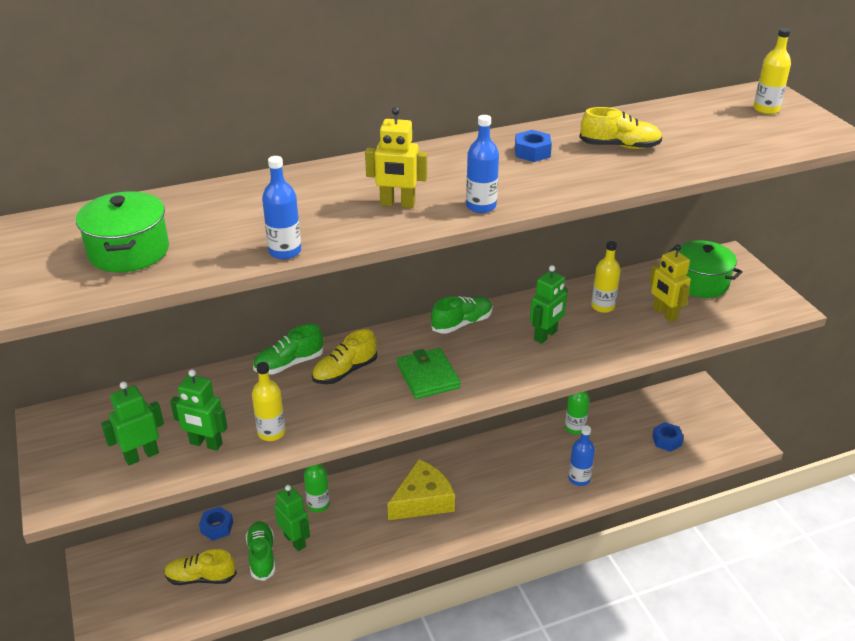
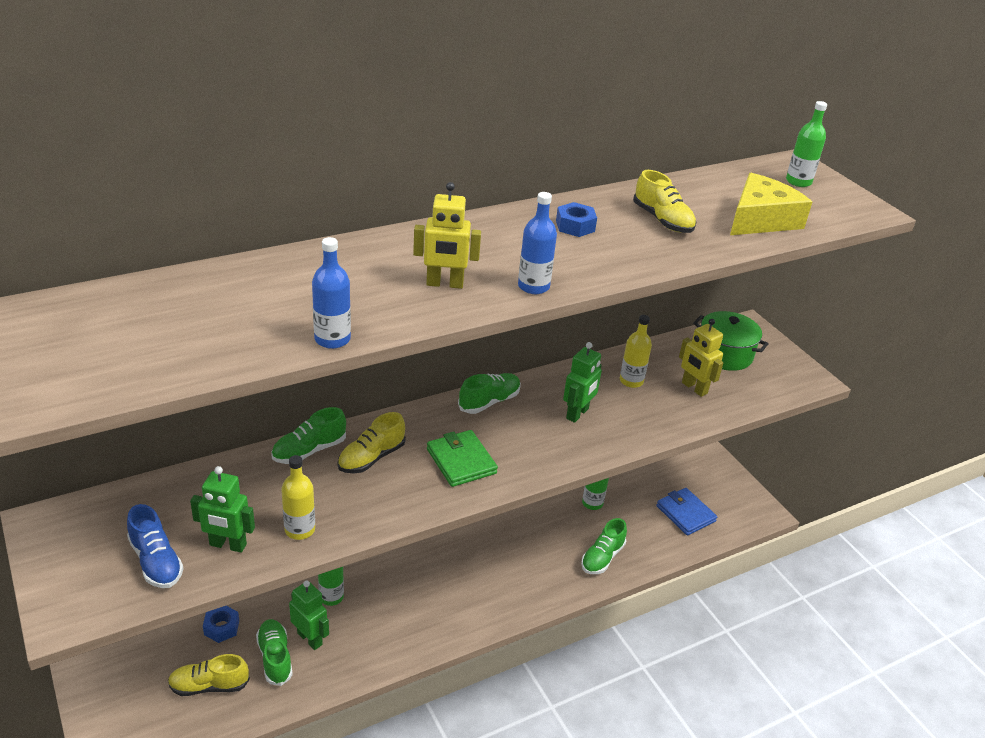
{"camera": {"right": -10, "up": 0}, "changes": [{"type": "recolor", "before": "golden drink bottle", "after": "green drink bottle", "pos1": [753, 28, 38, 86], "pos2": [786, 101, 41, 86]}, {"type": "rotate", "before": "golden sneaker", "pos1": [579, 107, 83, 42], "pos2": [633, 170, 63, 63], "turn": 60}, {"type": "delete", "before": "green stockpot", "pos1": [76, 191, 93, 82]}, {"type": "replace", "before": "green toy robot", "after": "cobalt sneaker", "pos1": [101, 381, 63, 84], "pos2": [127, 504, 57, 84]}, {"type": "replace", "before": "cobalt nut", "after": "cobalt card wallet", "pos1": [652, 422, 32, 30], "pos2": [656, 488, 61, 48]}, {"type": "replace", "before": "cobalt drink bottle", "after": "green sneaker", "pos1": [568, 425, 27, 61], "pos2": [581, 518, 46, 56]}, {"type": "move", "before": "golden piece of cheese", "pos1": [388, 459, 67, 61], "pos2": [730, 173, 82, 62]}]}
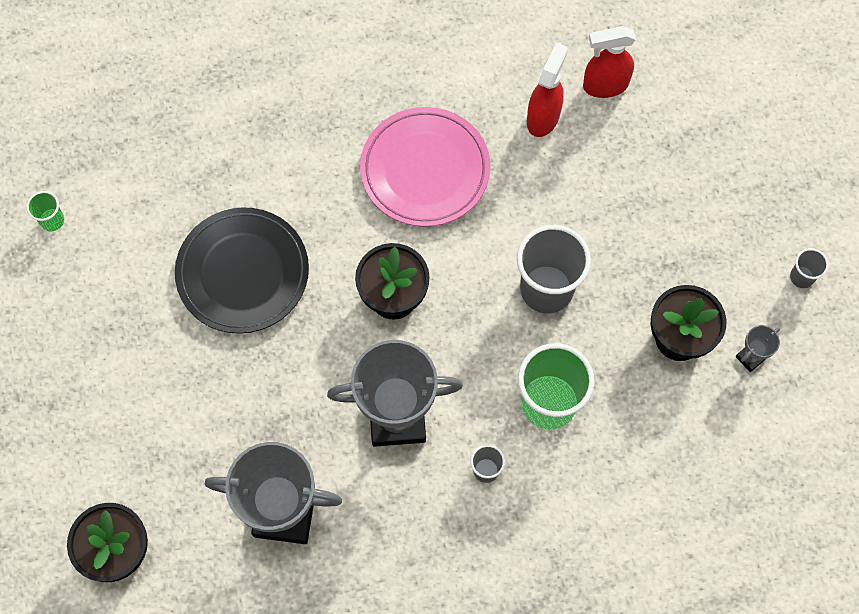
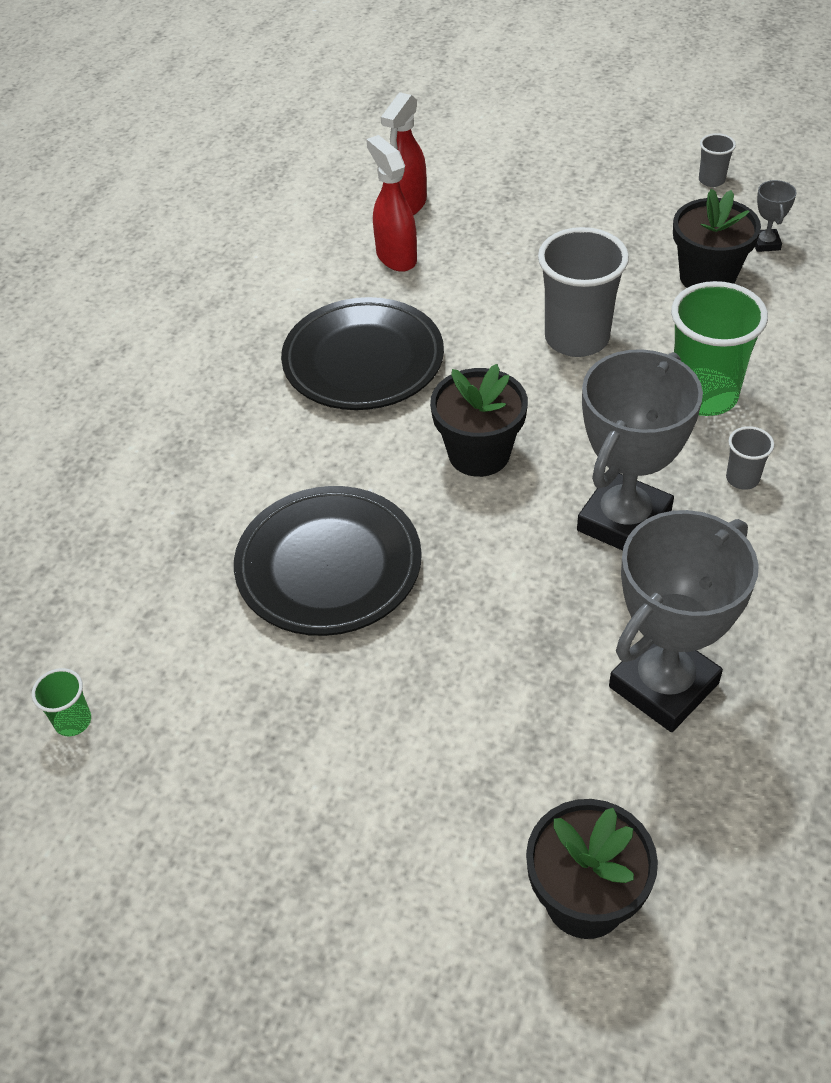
{"camera": {"right": -50, "up": -20}, "changes": [{"type": "recolor", "before": "pink plate", "after": "black plate", "pos1": [360, 107, 131, 120], "pos2": [281, 297, 163, 113]}]}
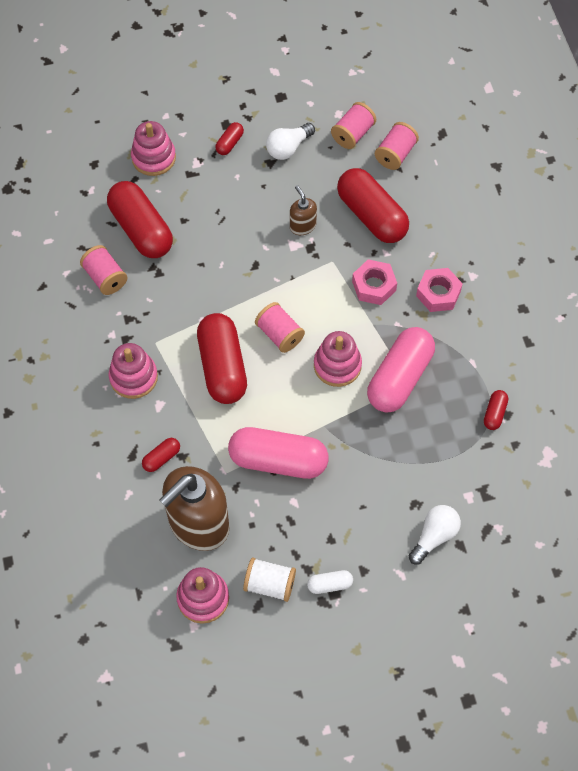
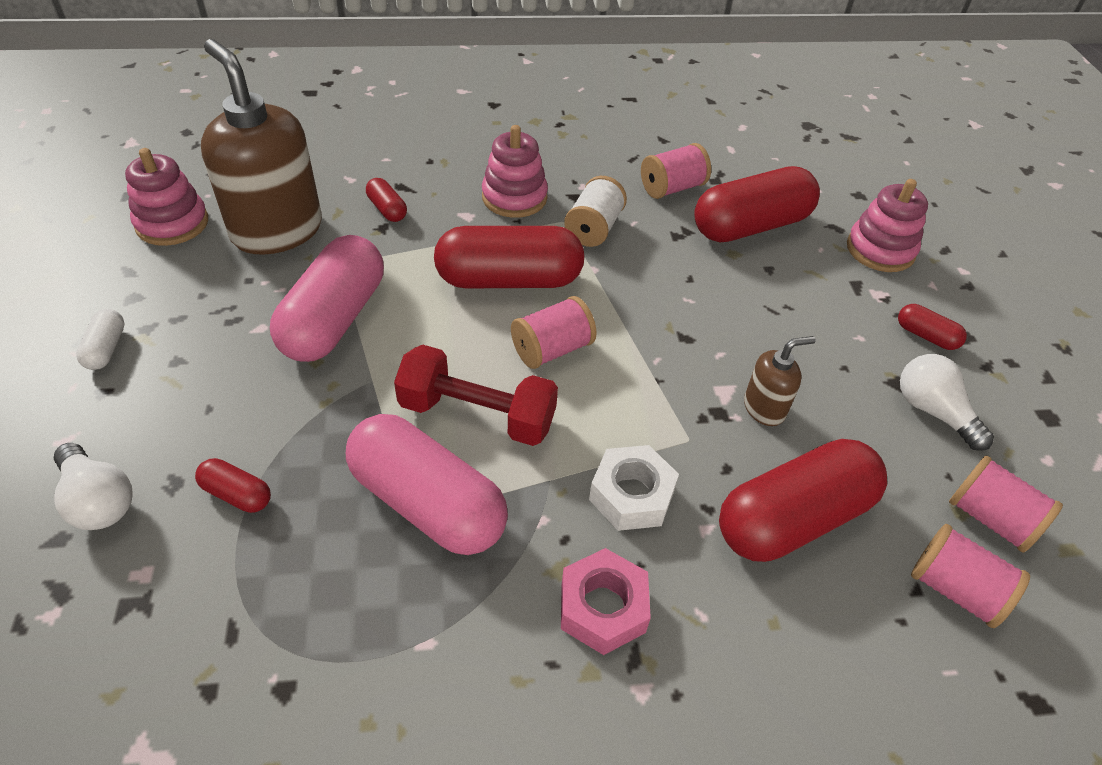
{"camera": {"right": 95, "up": -15}, "changes": [{"type": "recolor", "before": "pink nut", "after": "snow-white nut", "pos1": [352, 259, 45, 46], "pos2": [589, 445, 90, 86]}, {"type": "replace", "before": "pink stacking toy", "after": "crimson dumbbell", "pos1": [314, 331, 48, 56], "pos2": [394, 345, 164, 101]}, {"type": "move", "before": "crimson capsule", "pos1": [484, 390, 24, 40], "pos2": [195, 458, 76, 55]}, {"type": "move", "before": "snow-white reel of thread", "pos1": [243, 558, 53, 44], "pos2": [564, 176, 63, 71]}]}
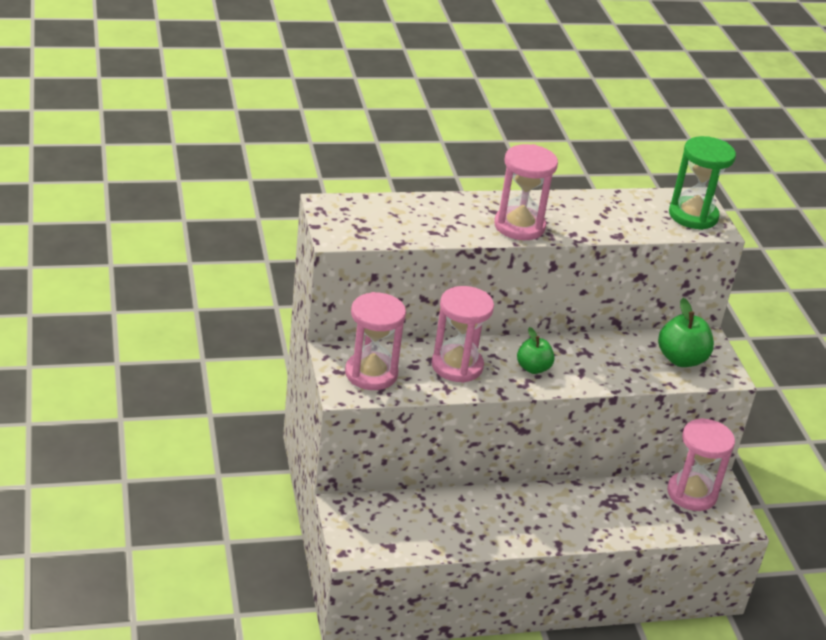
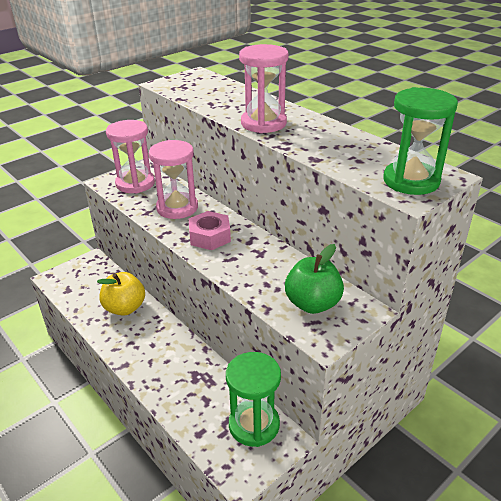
{"camera": {"right": 65, "up": 0}, "changes": [{"type": "replace", "before": "green apple", "after": "pink nut", "pos1": [517, 327, 38, 47], "pos2": [189, 211, 42, 39]}, {"type": "recolor", "before": "pink hourglass", "after": "green hourglass", "pos1": [667, 418, 68, 93], "pos2": [226, 352, 55, 95]}, {"type": "insert", "after": "golden apple", "pos2": [97, 272, 48, 44]}]}
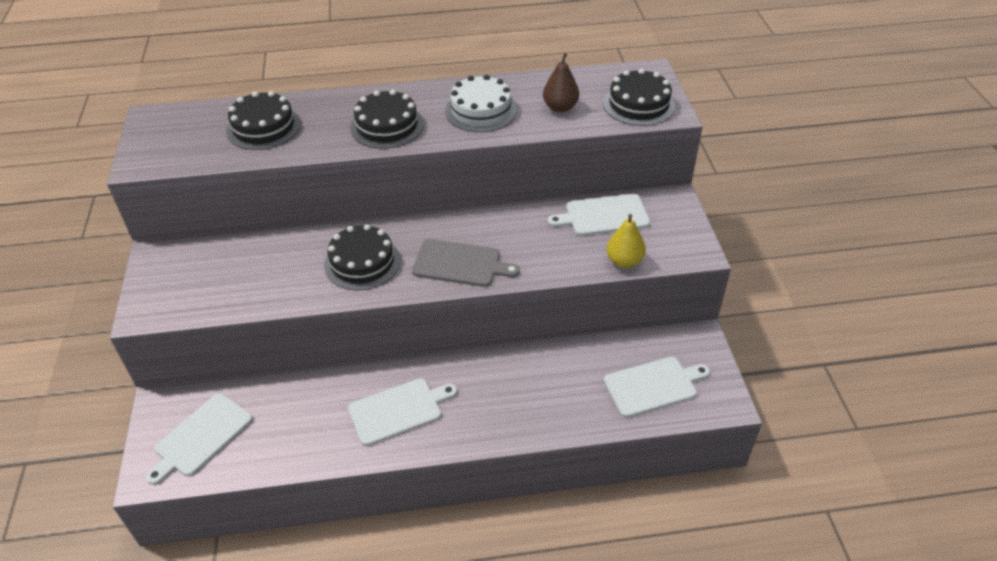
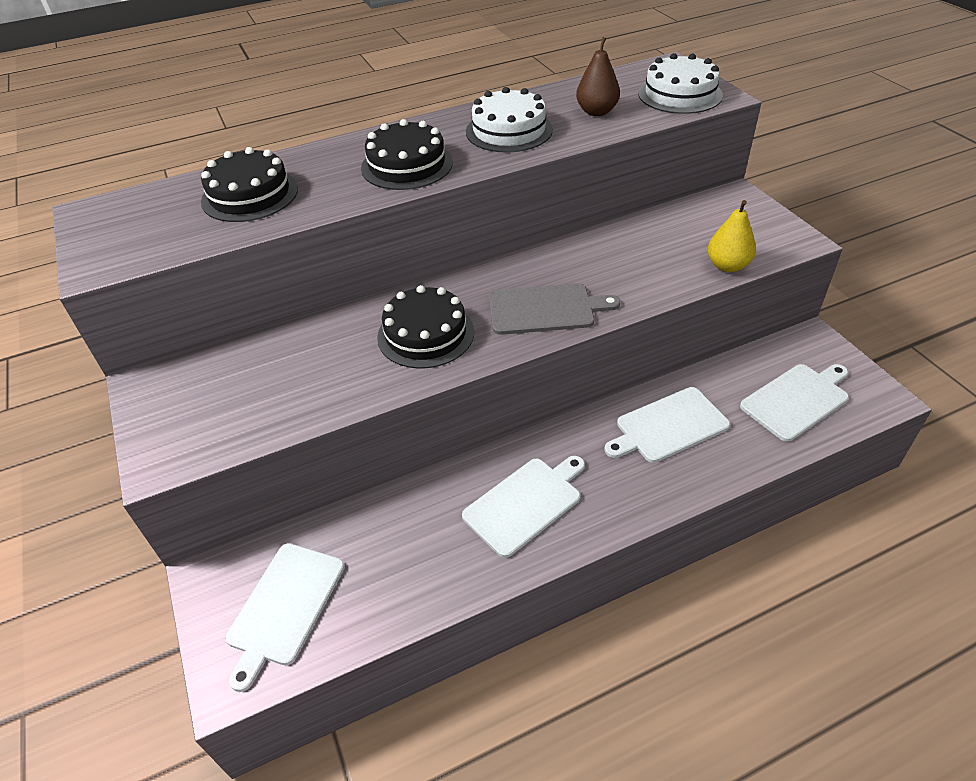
{"camera": {"right": -15, "up": 0}, "changes": [{"type": "recolor", "before": "black layer cake", "after": "snow-white layer cake", "pos1": [603, 68, 72, 58], "pos2": [638, 53, 85, 61]}, {"type": "move", "before": "snow-white cutting board", "pos1": [548, 194, 102, 42], "pos2": [605, 387, 125, 76]}]}
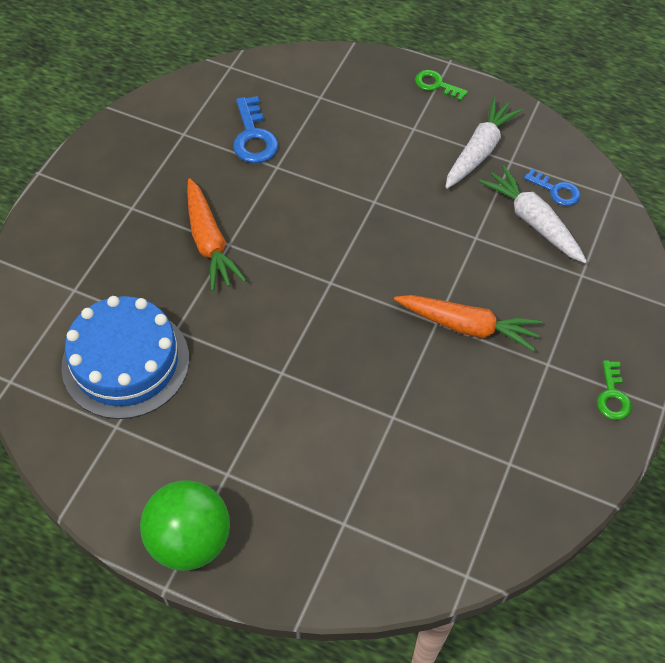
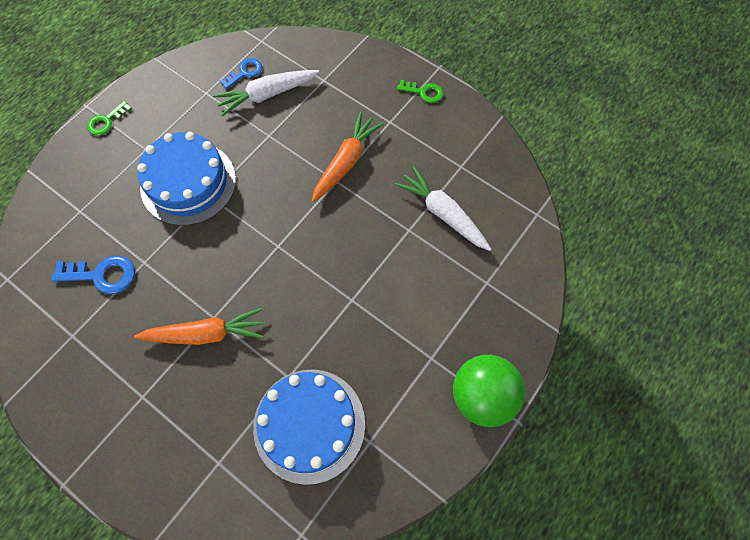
{"camera": {"right": -75, "up": 10}, "changes": [{"type": "move", "before": "snow-white root vegetable", "pos1": [445, 97, 78, 92], "pos2": [394, 166, 97, 85]}, {"type": "insert", "after": "cobalt layer cake", "pos2": [137, 132, 99, 94]}]}
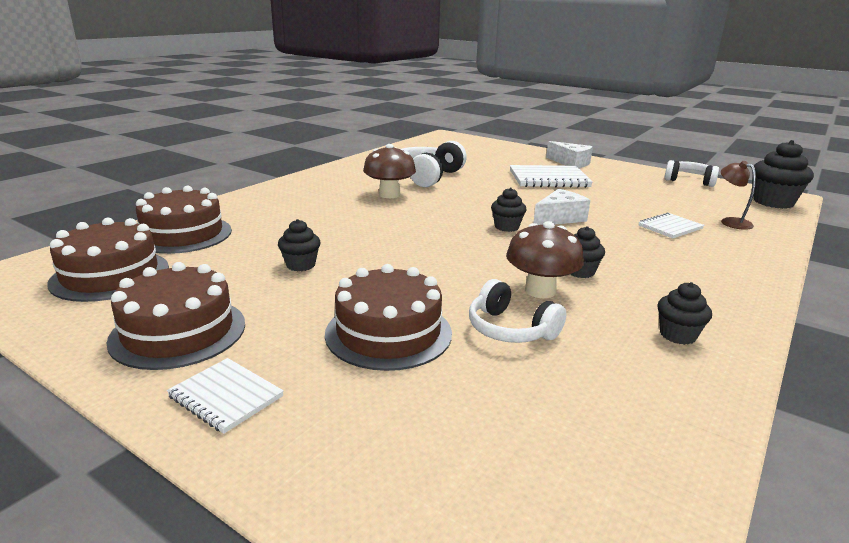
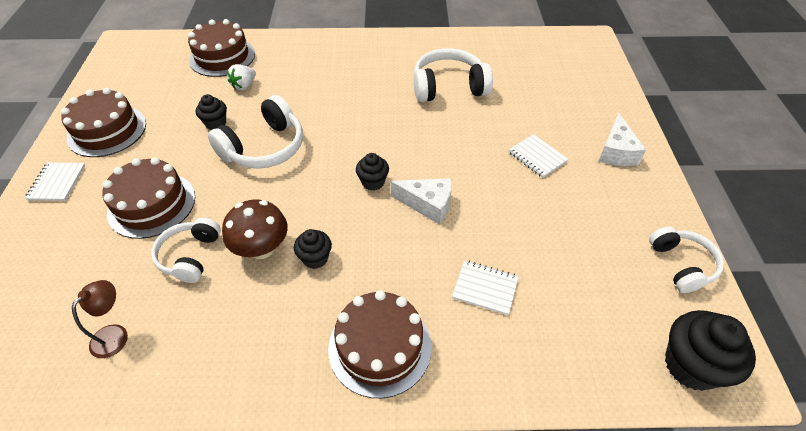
{"camera": {"right": 55, "up": 25}, "changes": [{"type": "delete", "before": "russet toadstool", "pos1": [363, 144, 53, 54]}, {"type": "move", "before": "russet lamp", "pos1": [721, 161, 35, 69], "pos2": [72, 280, 56, 78]}, {"type": "resize", "before": "snow-white exercise book", "pos1": [510, 165, 83, 23], "pos2": [509, 134, 59, 44], "scale": 0.58}, {"type": "move", "before": "russet layer cake", "pos1": [47, 218, 122, 84], "pos2": [328, 290, 103, 109]}, {"type": "delete", "before": "black fairy cake", "pos1": [657, 282, 55, 63]}, {"type": "insert", "after": "snow-white strawberry", "pos2": [227, 64, 29, 27]}, {"type": "insert", "after": "snow-white headset", "pos2": [208, 95, 95, 74]}]}
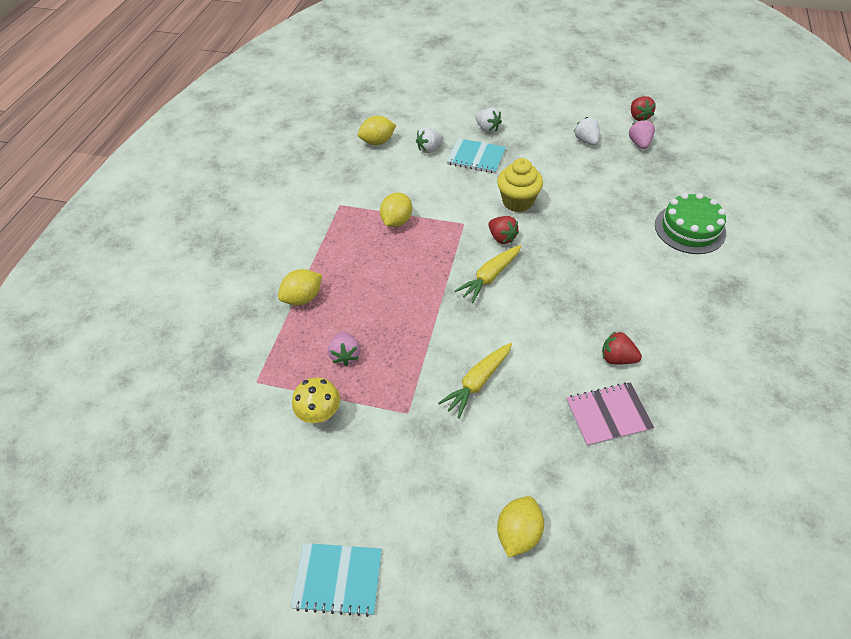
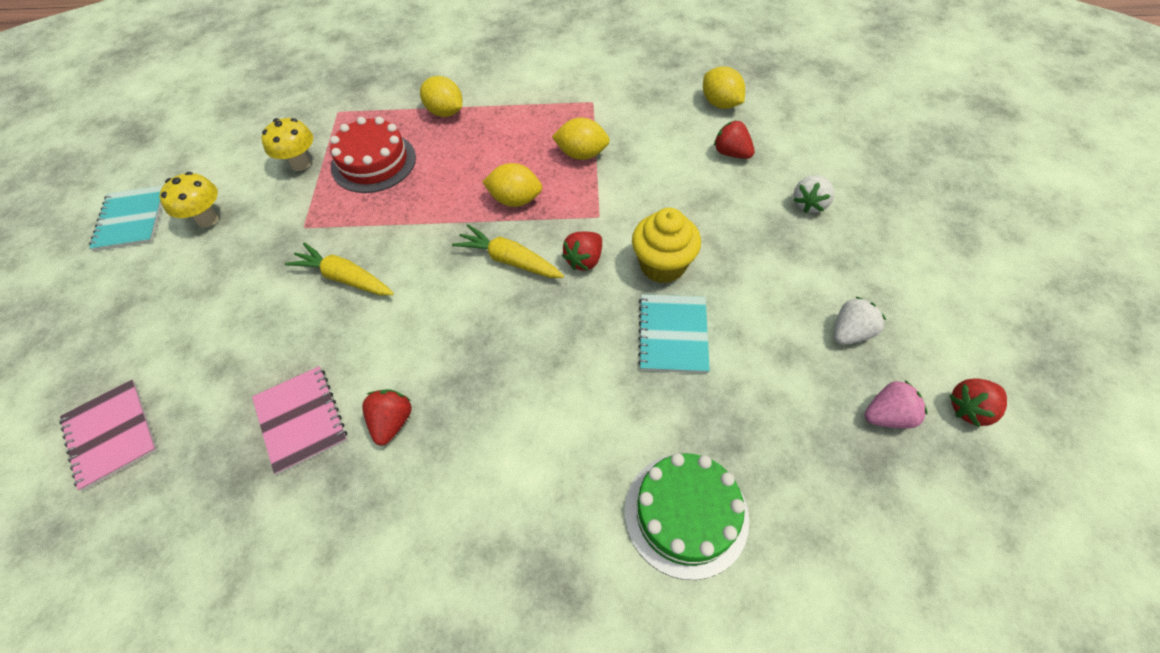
{"camera": {"right": 75, "up": 5}, "changes": [{"type": "recolor", "before": "snow-white strawberry", "after": "crimson strawberry", "pos1": [416, 127, 28, 26], "pos2": [714, 120, 41, 39]}, {"type": "move", "before": "aqua exercise book", "pos1": [447, 138, 59, 36], "pos2": [638, 294, 72, 79]}, {"type": "replace", "before": "pink strawberry", "after": "crimson layer cake", "pos1": [328, 331, 33, 35], "pos2": [330, 117, 86, 76]}, {"type": "move", "before": "golden lemon", "pos1": [497, 496, 47, 62], "pos2": [482, 163, 60, 44]}, {"type": "insert", "after": "golden toadstool", "pos2": [160, 172, 59, 55]}, {"type": "insert", "after": "pink exercise book", "pos2": [59, 380, 99, 111]}]}
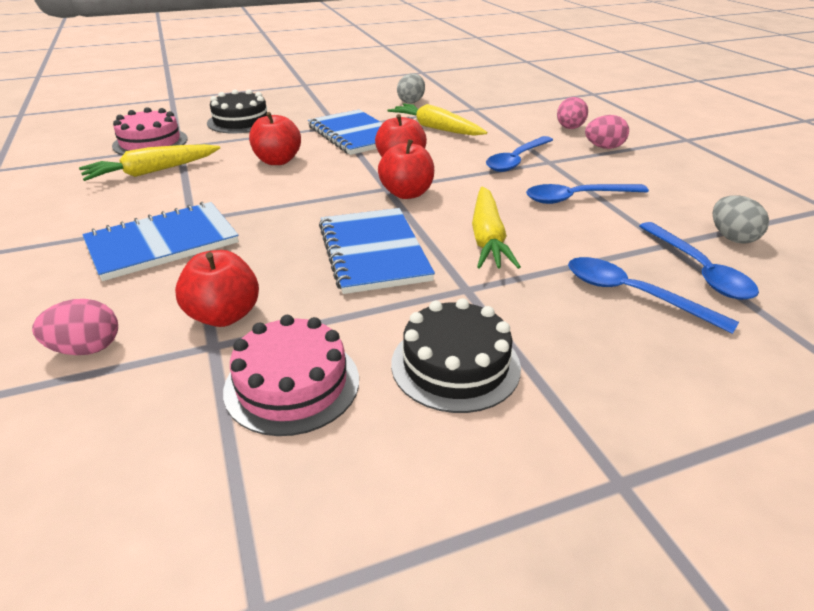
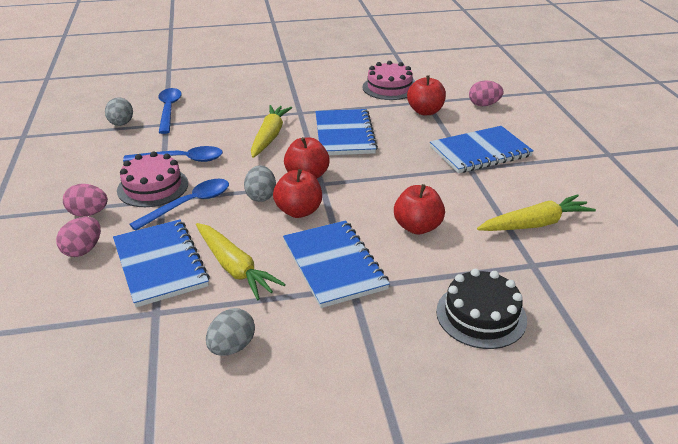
{"camera": {"right": -170, "up": 0}, "changes": [{"type": "move", "before": "pink layer cake", "pos1": [112, 107, 76, 48], "pos2": [117, 152, 71, 55]}, {"type": "delete", "before": "cobalt spoon", "pos1": [568, 257, 171, 77]}, {"type": "delete", "before": "black layer cake", "pos1": [391, 298, 130, 115]}, {"type": "insert", "after": "grey toy egg", "pos2": [244, 165, 32, 37]}, {"type": "insert", "after": "cobalt exercise book", "pos2": [113, 219, 97, 88]}]}
